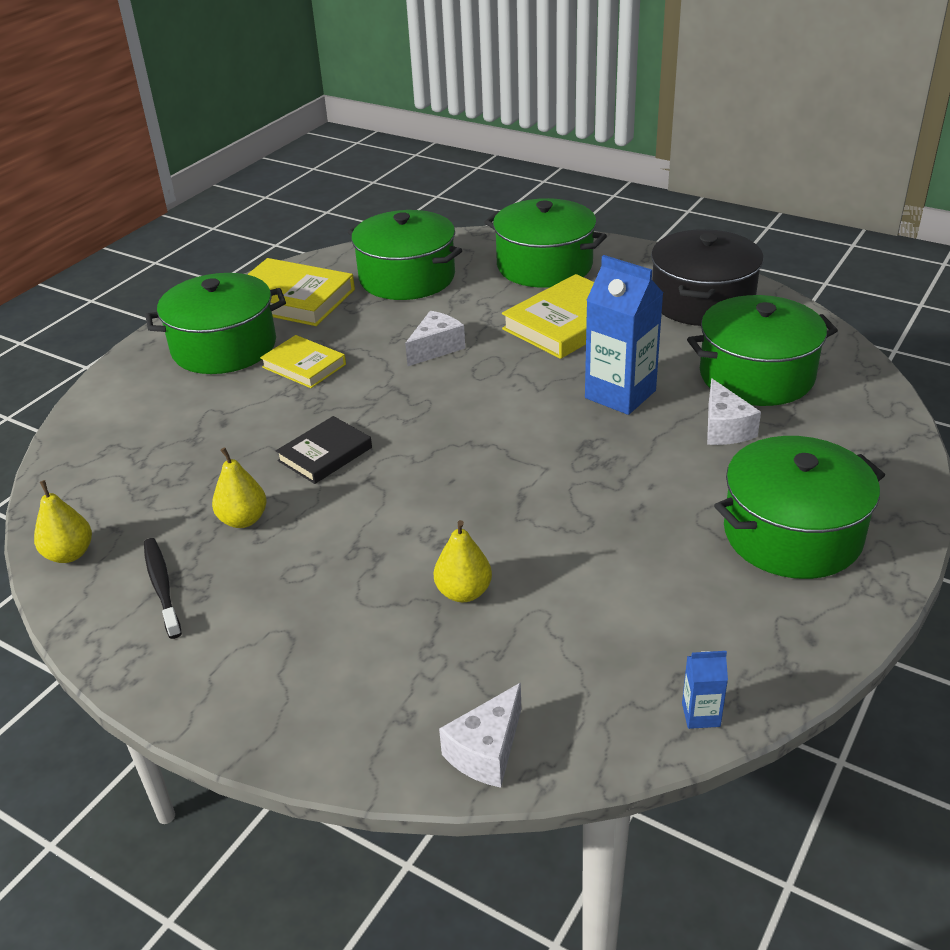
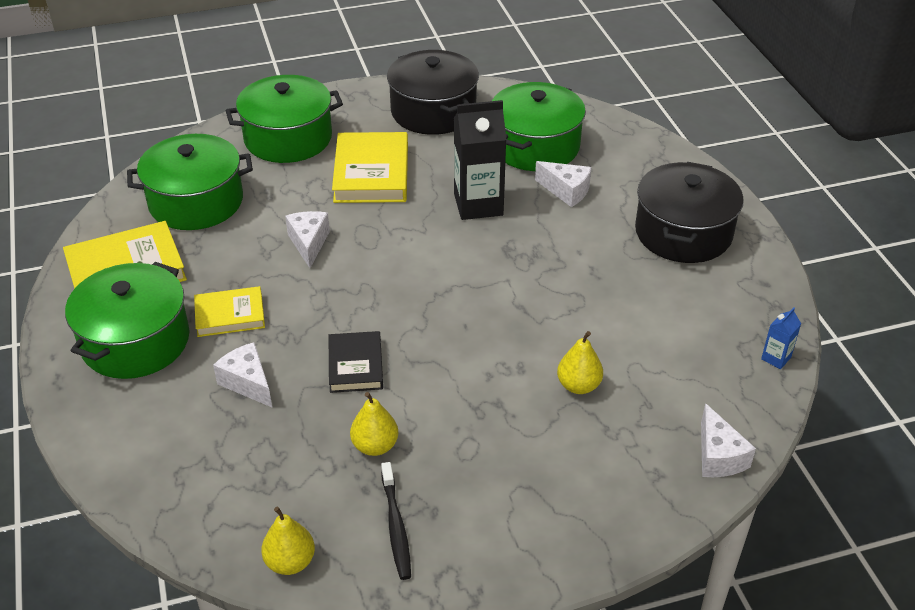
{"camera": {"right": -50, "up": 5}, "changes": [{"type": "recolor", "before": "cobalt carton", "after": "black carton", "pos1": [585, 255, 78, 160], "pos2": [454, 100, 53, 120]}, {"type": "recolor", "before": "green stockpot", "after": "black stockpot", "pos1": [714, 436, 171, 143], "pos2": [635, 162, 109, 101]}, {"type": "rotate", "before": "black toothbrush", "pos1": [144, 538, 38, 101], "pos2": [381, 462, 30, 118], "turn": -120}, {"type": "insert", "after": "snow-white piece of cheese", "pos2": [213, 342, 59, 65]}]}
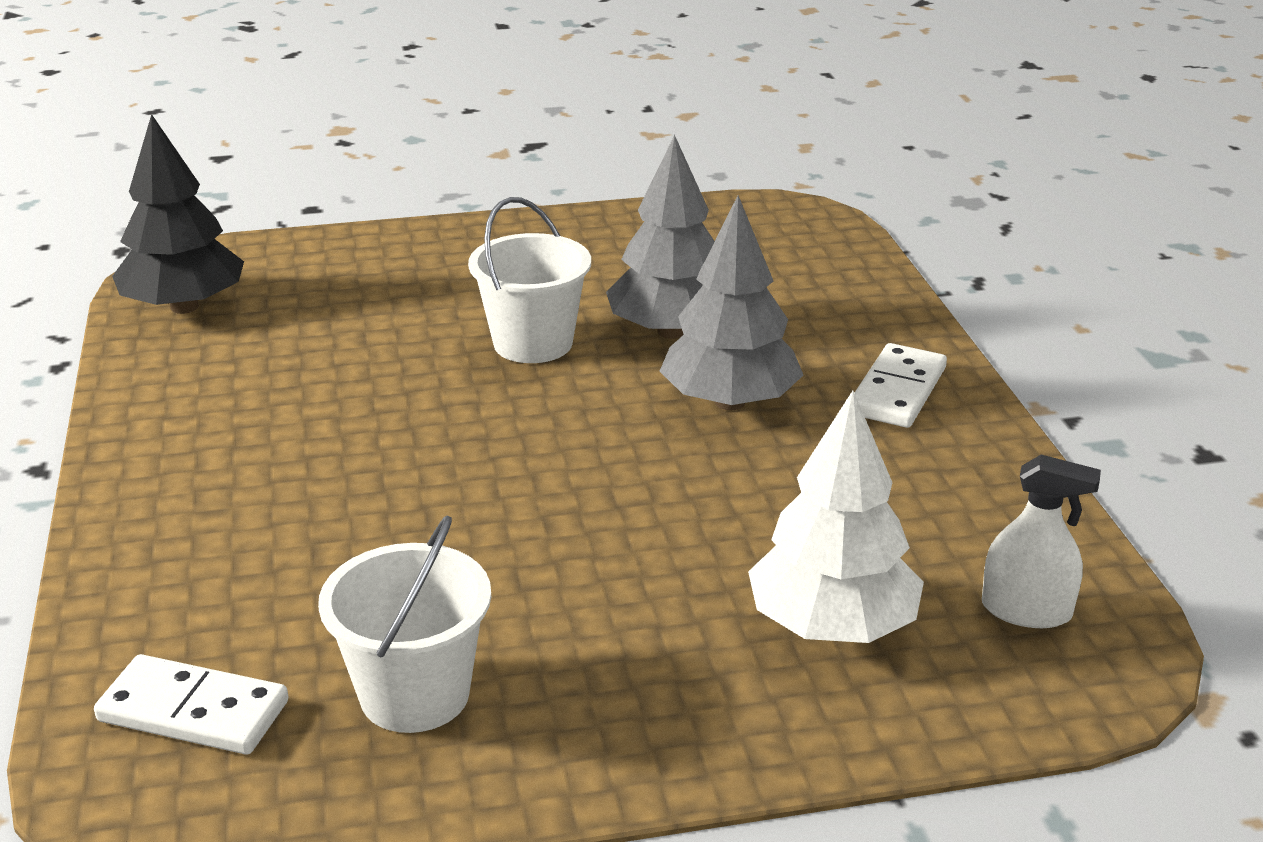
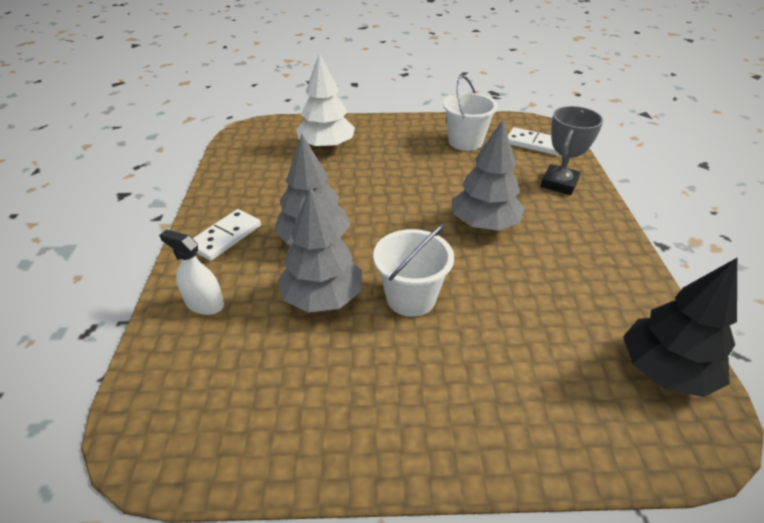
{"camera": {"right": -170, "up": 10}, "changes": [{"type": "move", "before": "snow-white spray bottle", "pos1": [982, 455, 119, 173], "pos2": [159, 229, 65, 86]}, {"type": "insert", "after": "grey trophy", "pos2": [541, 106, 62, 89]}, {"type": "insert", "after": "grey toy tree", "pos2": [452, 120, 73, 111]}]}
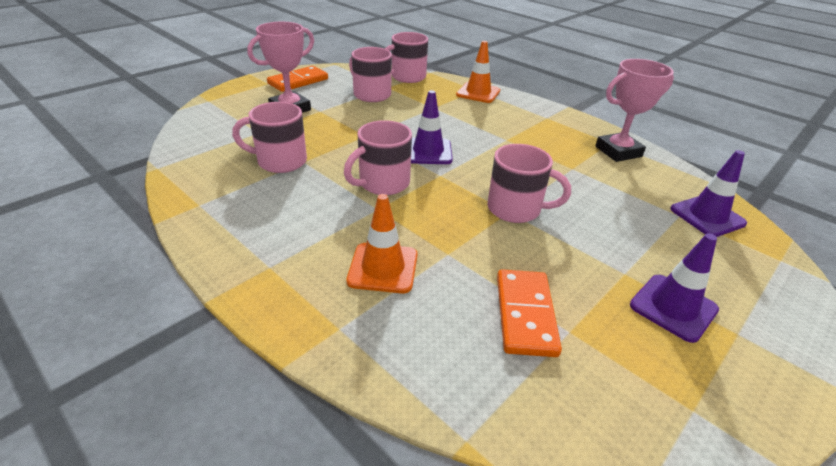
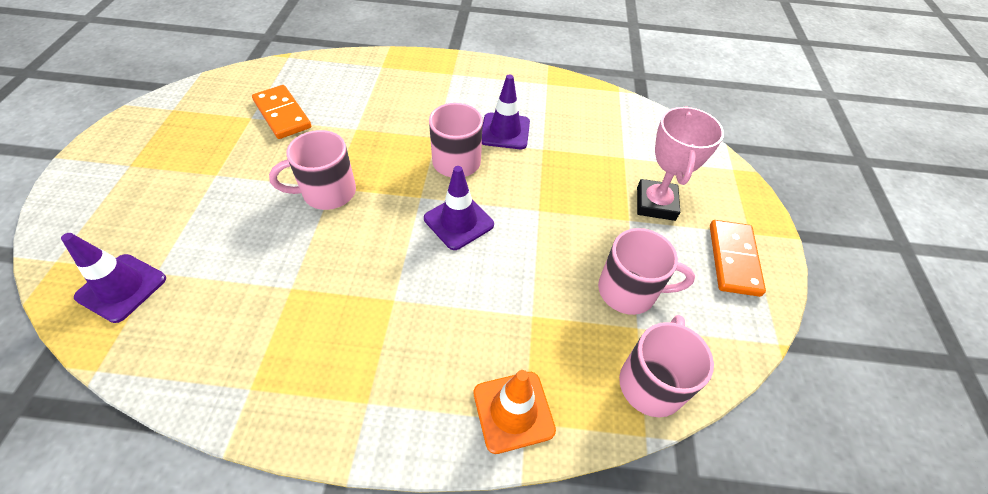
{"camera": {"right": 140, "up": 15}, "changes": [{"type": "delete", "before": "pink trophy", "pos1": [595, 59, 79, 103]}, {"type": "delete", "before": "pink coffee mug", "pos1": [232, 102, 75, 71]}, {"type": "delete", "before": "bright orange traffic cone", "pos1": [346, 194, 72, 100]}, {"type": "move", "before": "purple traffic cone", "pos1": [630, 233, 89, 110], "pos2": [482, 74, 48, 75]}]}
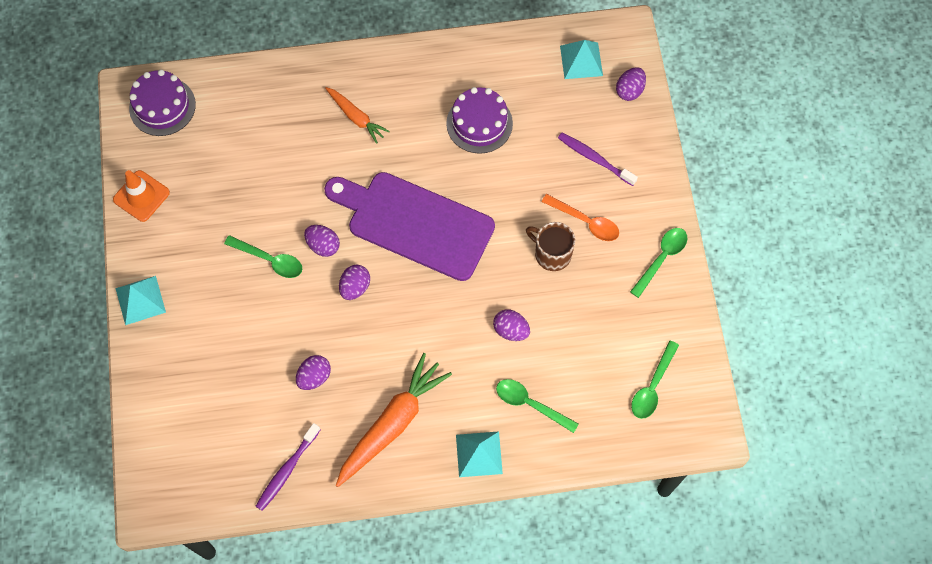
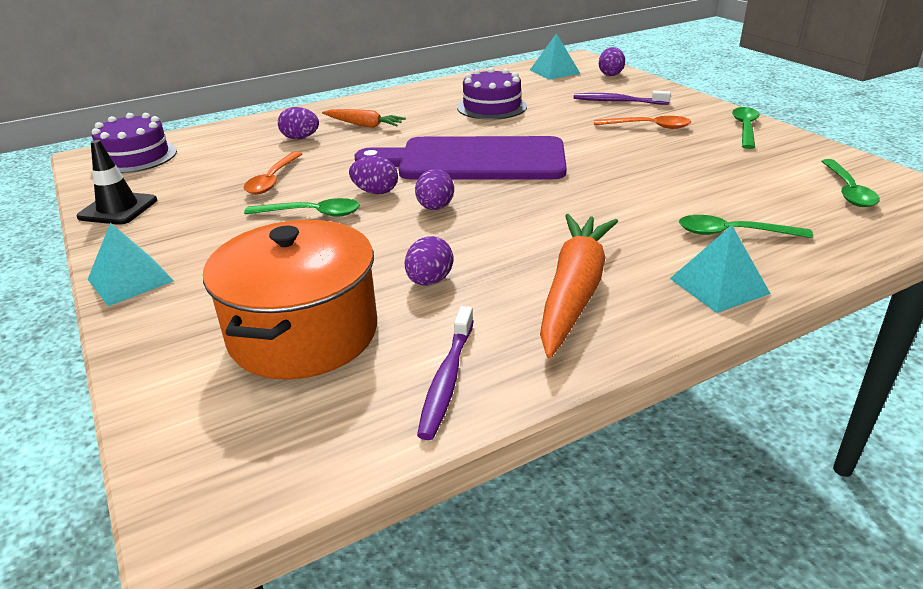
{"camera": {"right": -20, "up": -35}, "changes": [{"type": "recolor", "before": "bright orange traffic cone", "after": "black traffic cone", "pos1": [113, 170, 57, 52], "pos2": [77, 140, 80, 85]}, {"type": "delete", "before": "russet coffee mug", "pos1": [526, 222, 49, 49]}, {"type": "move", "before": "purple toy egg", "pos1": [493, 309, 37, 32], "pos2": [278, 107, 41, 32]}, {"type": "insert", "after": "bright orange spoon", "pos2": [244, 152, 58, 42]}, {"type": "insert", "after": "bright orange stockpot", "pos2": [203, 220, 174, 160]}]}
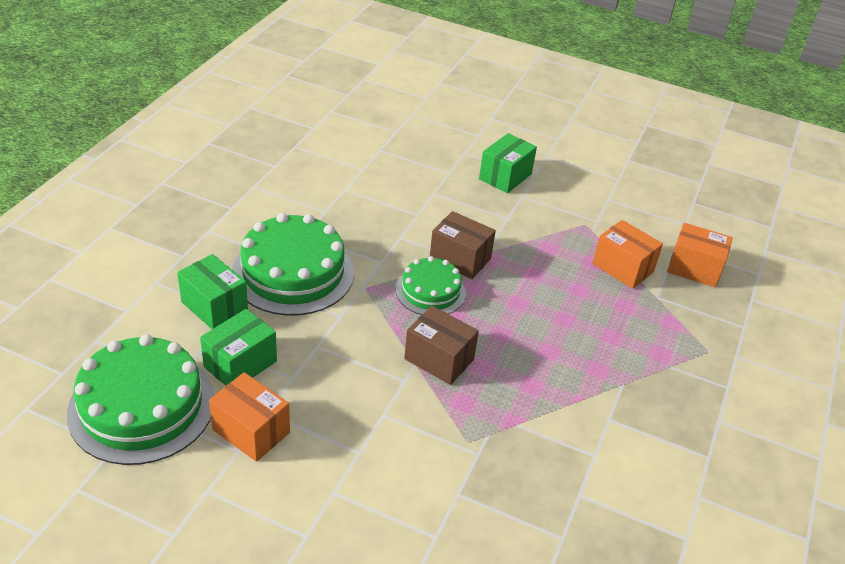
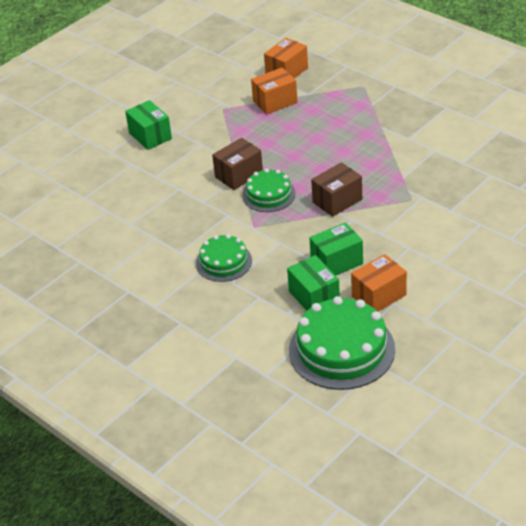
{"camera": {"right": -65, "up": 0}, "changes": [{"type": "resize", "before": "green layer cake", "pos1": [232, 213, 122, 103], "pos2": [196, 234, 56, 48], "scale": 0.58}, {"type": "move", "before": "green parcel", "pos1": [177, 254, 71, 75], "pos2": [309, 222, 54, 53]}]}
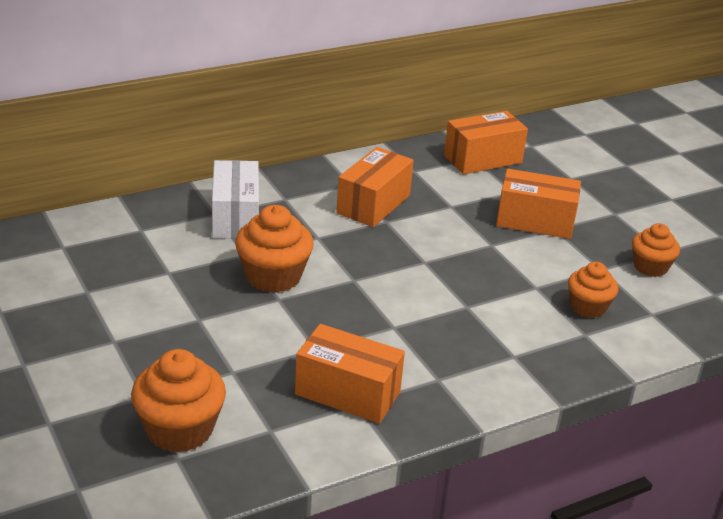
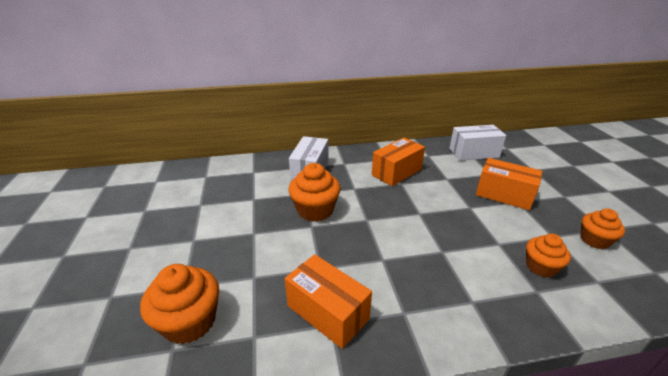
{"camera": {"right": 20, "up": 0}, "changes": [{"type": "recolor", "before": "bright orange parcel", "after": "snow-white parcel", "pos1": [444, 111, 84, 63], "pos2": [449, 125, 57, 36]}]}
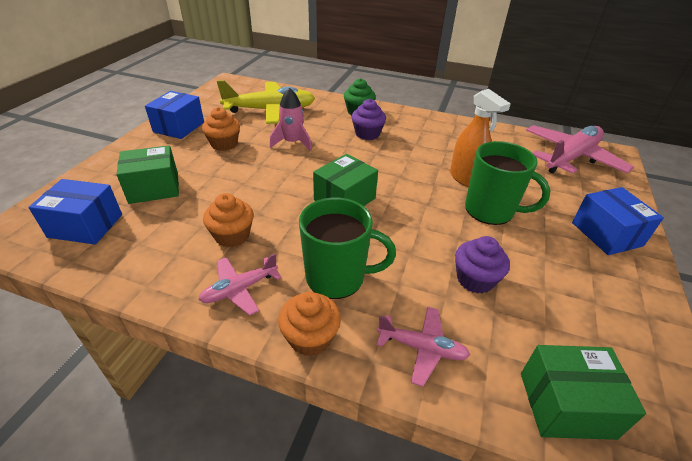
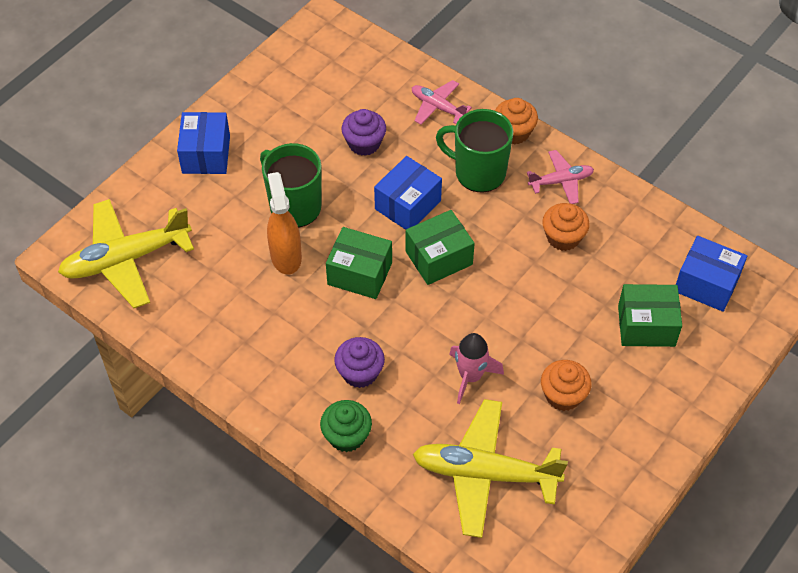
{"camera": {"right": -160, "up": 15}, "changes": [{"type": "move", "before": "cobalt parcel", "pos1": [145, 91, 59, 48], "pos2": [374, 156, 68, 74]}, {"type": "recolor", "before": "pink toy plane", "after": "golden toy plane", "pos1": [526, 125, 108, 49], "pos2": [58, 199, 136, 109]}, {"type": "move", "before": "green parcel", "pos1": [521, 345, 125, 95], "pos2": [326, 227, 66, 72]}]}
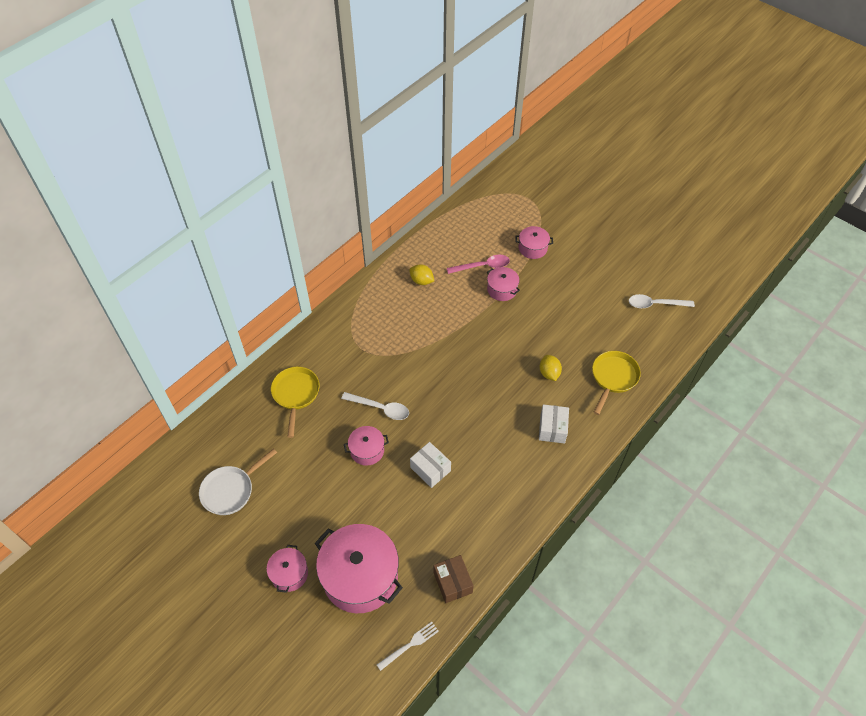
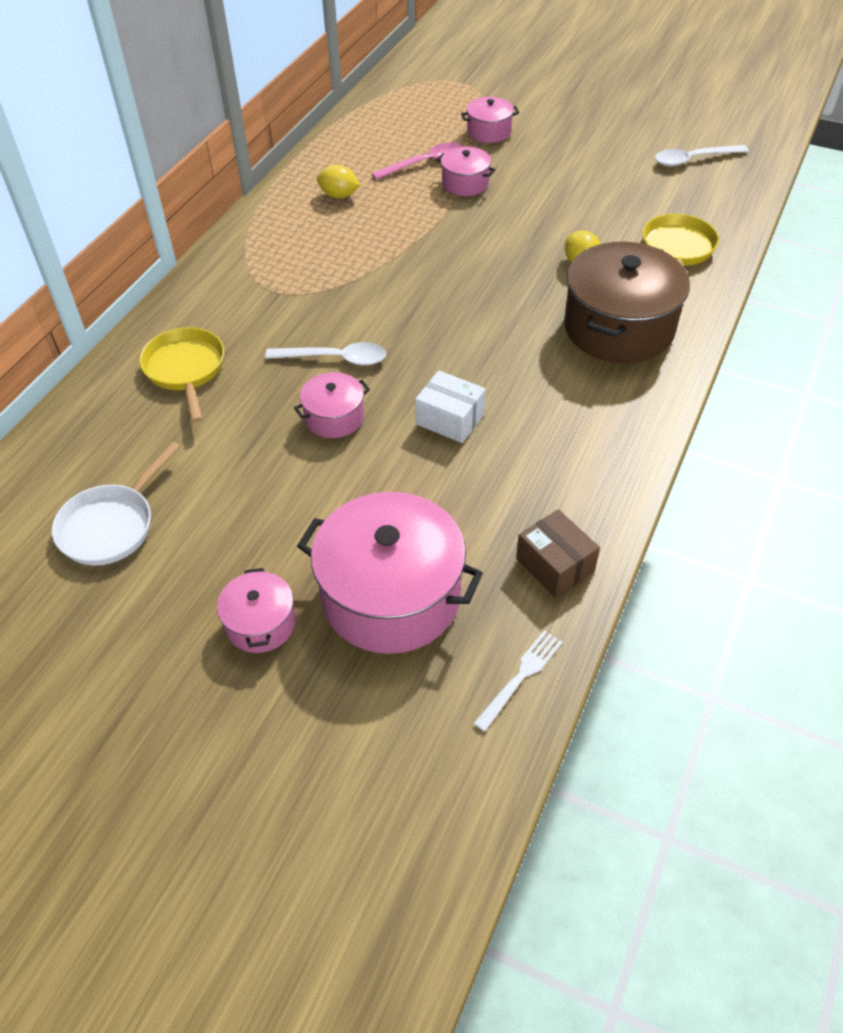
{"camera": {"right": -15, "up": -5}, "changes": [{"type": "replace", "before": "snow-white parcel", "after": "russet stockpot", "pos1": [539, 404, 30, 40], "pos2": [564, 242, 126, 121]}]}
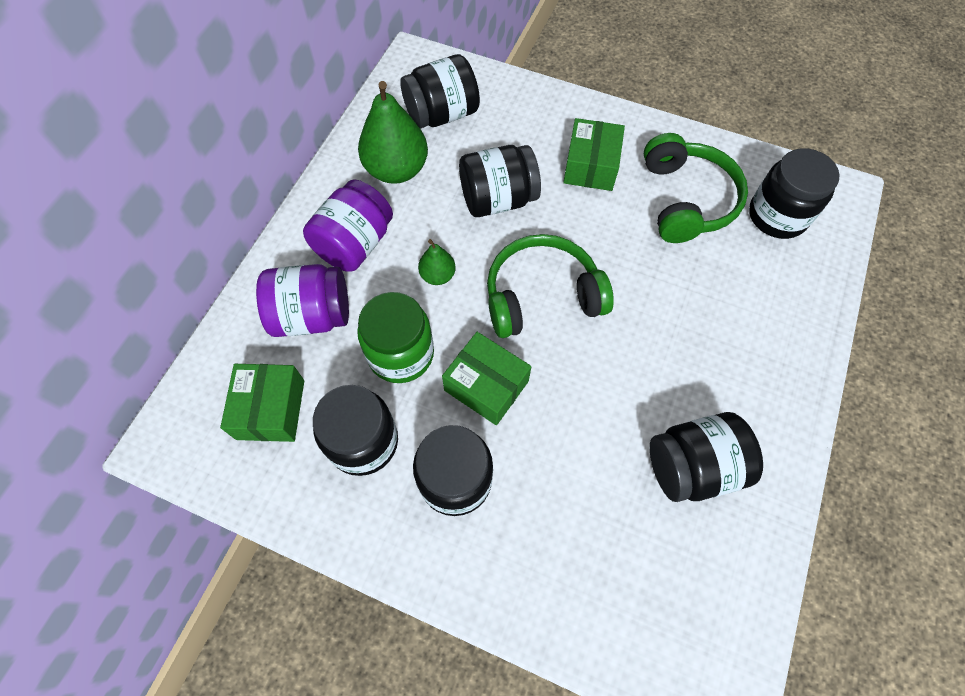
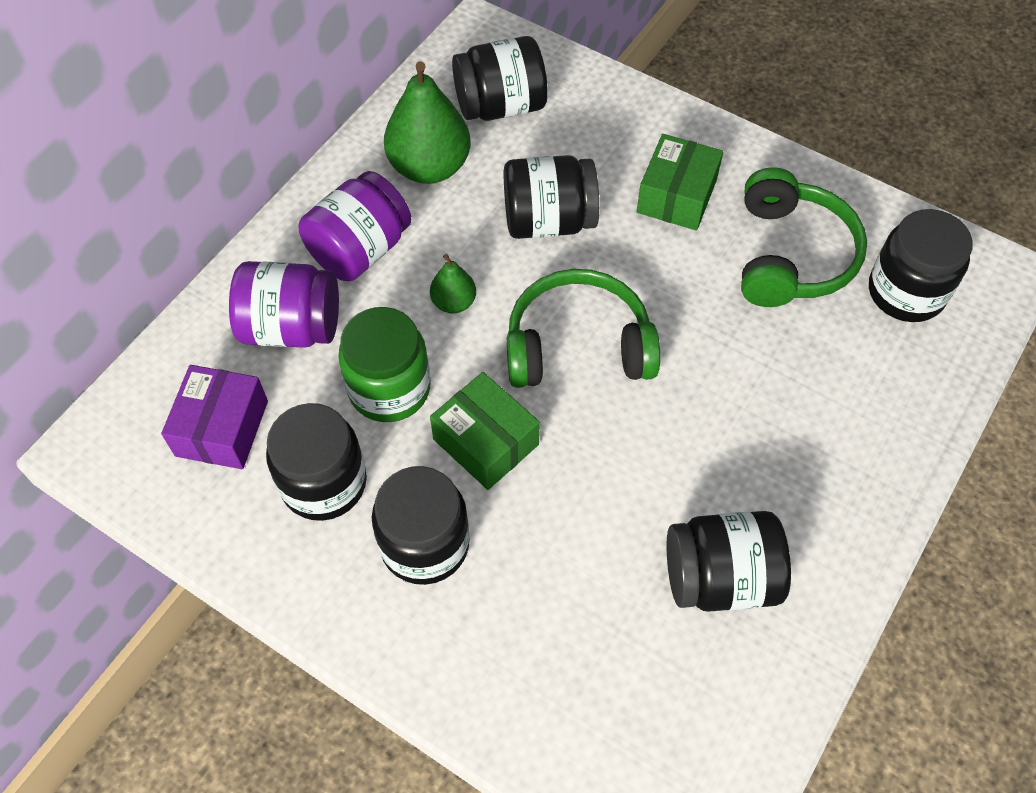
{"camera": {"right": 10, "up": -5}, "changes": [{"type": "recolor", "before": "green parcel", "after": "purple parcel", "pos1": [220, 364, 84, 78], "pos2": [161, 365, 107, 104]}]}
